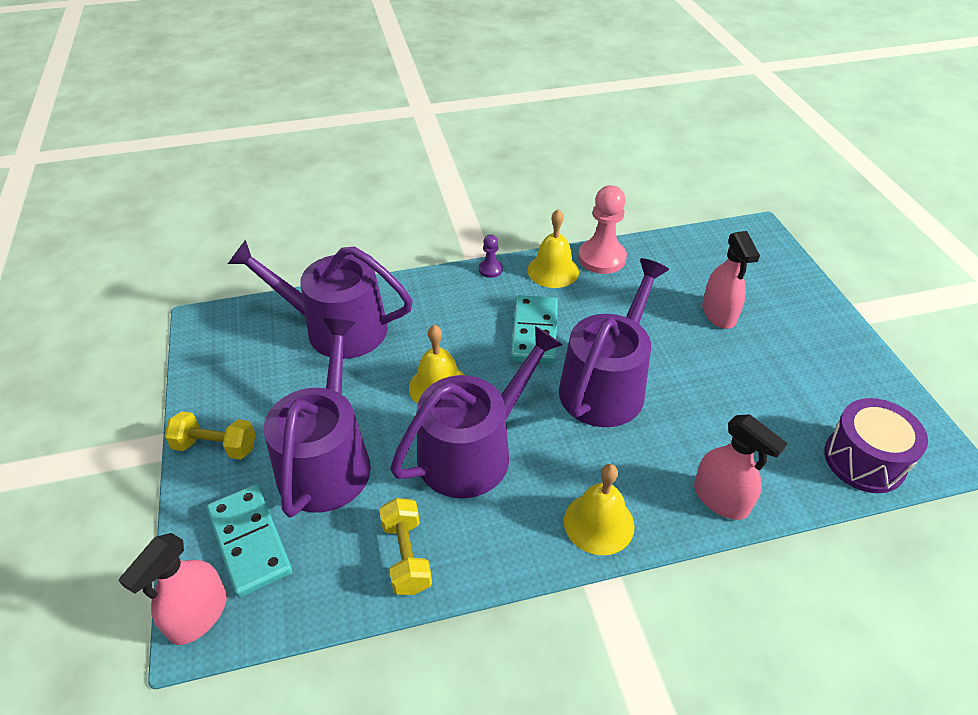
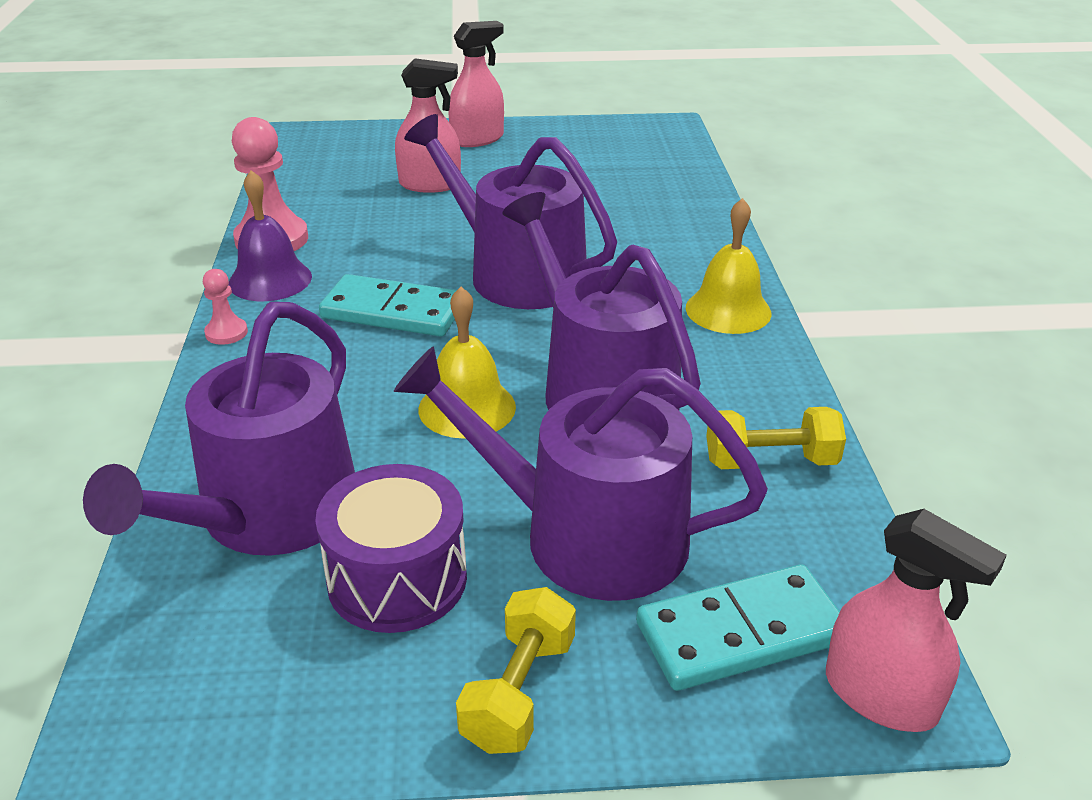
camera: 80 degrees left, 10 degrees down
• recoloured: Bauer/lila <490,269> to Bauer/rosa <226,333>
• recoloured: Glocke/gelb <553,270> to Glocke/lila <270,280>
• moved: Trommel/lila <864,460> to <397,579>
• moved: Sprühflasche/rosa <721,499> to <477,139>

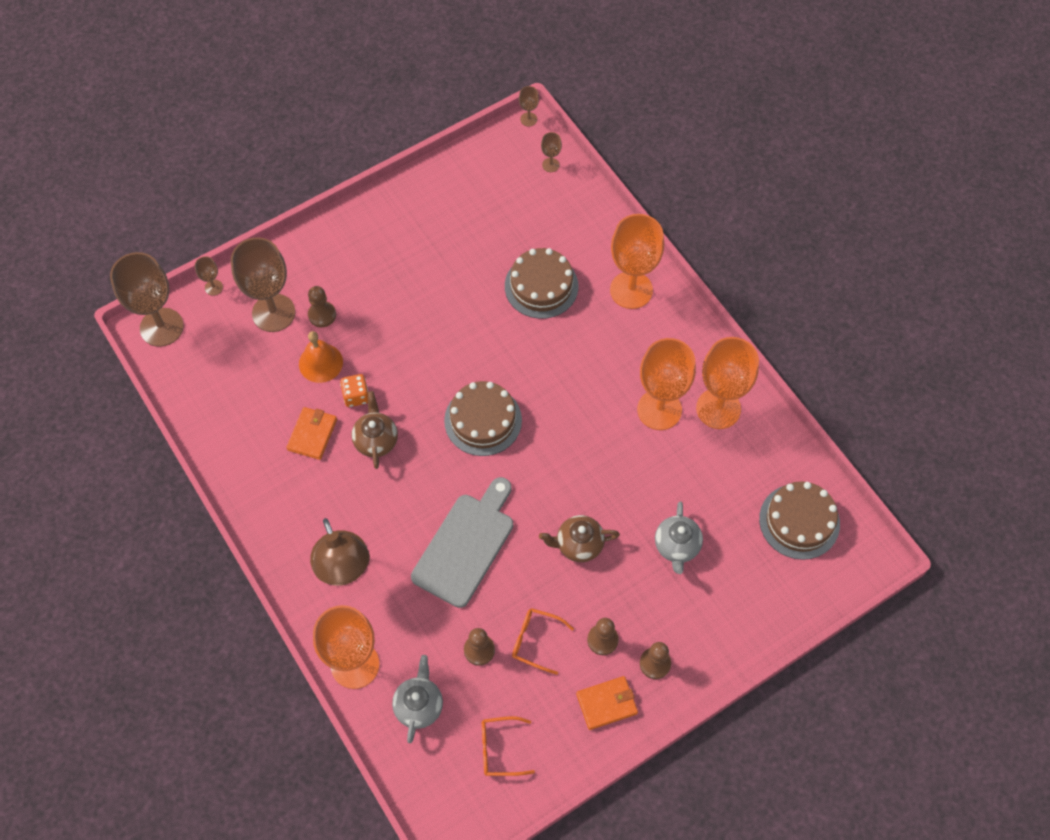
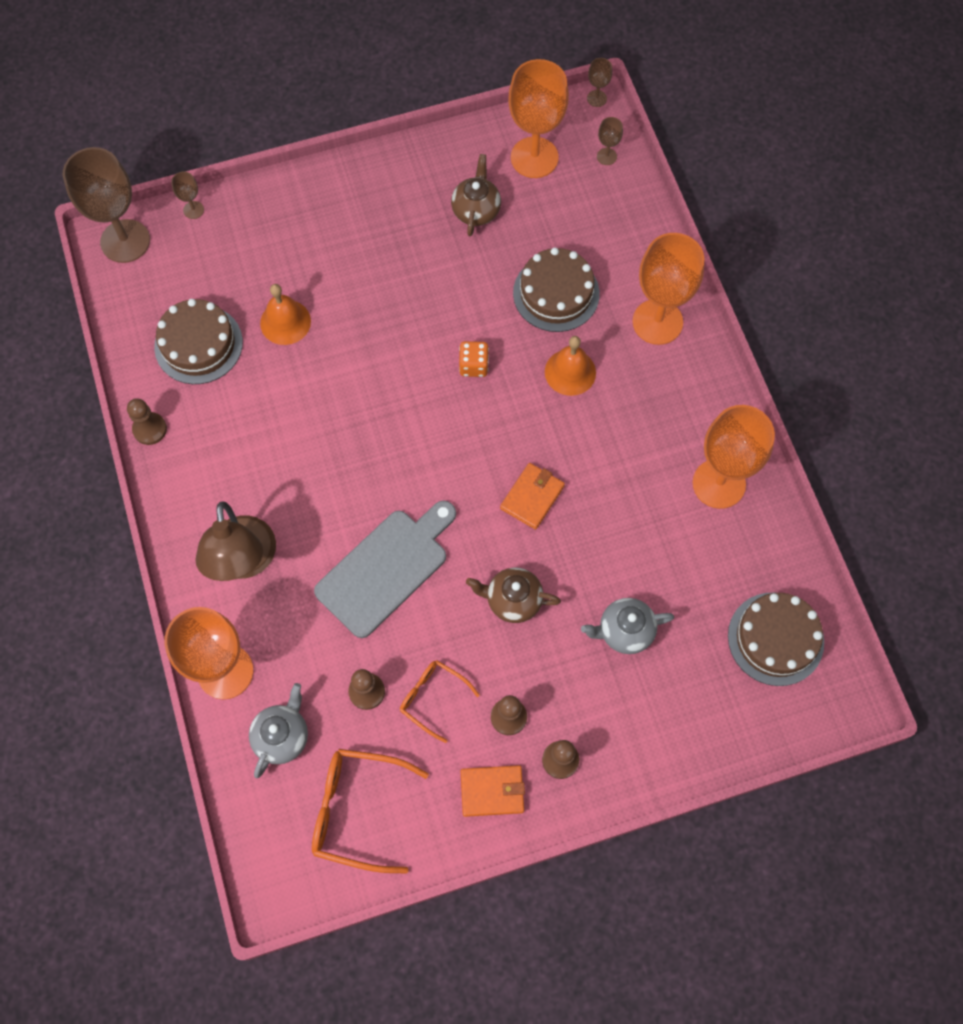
camera: 15 degrees right, 5 degrees up
• moved: Bauer/braun <322,315> to <150,429>
• moved: Kuchen/braun <483,420> to <198,344>
• resized: Brille/orange <500,749> = <357,810> x1.64
• moved: Teekanne/braun <376,440> to <476,210>
• moved: Spielwürfel/orange <356,396> to <474,365>
• moved: Geldbörse/orange <312,434> to <532,497>
• moved: Kelch/orange <659,409> to <534,157>
• added: Glocke/orange <570,372>
• turned: Teekanne/grau <677,546> = <624,631> 60 degrees clockwise
• removed: Kelch/braun <273,313>

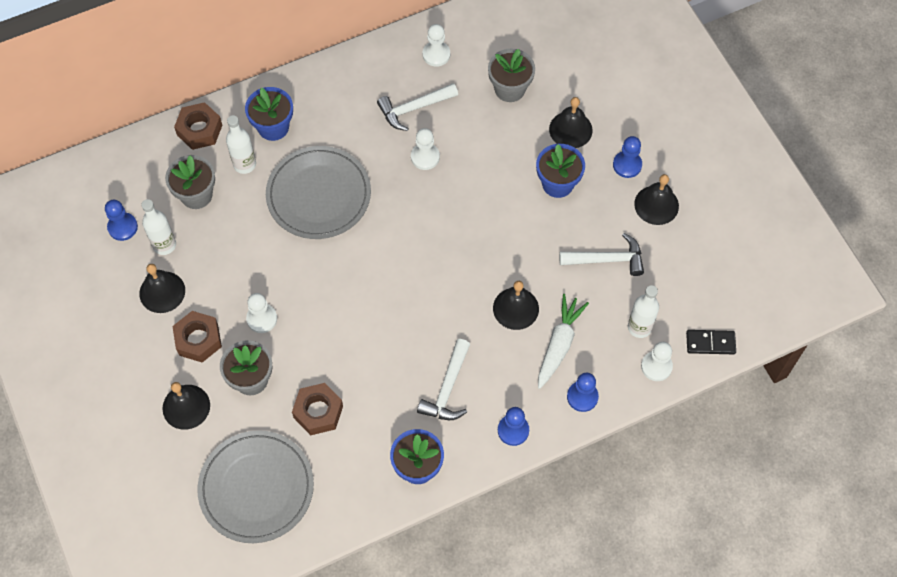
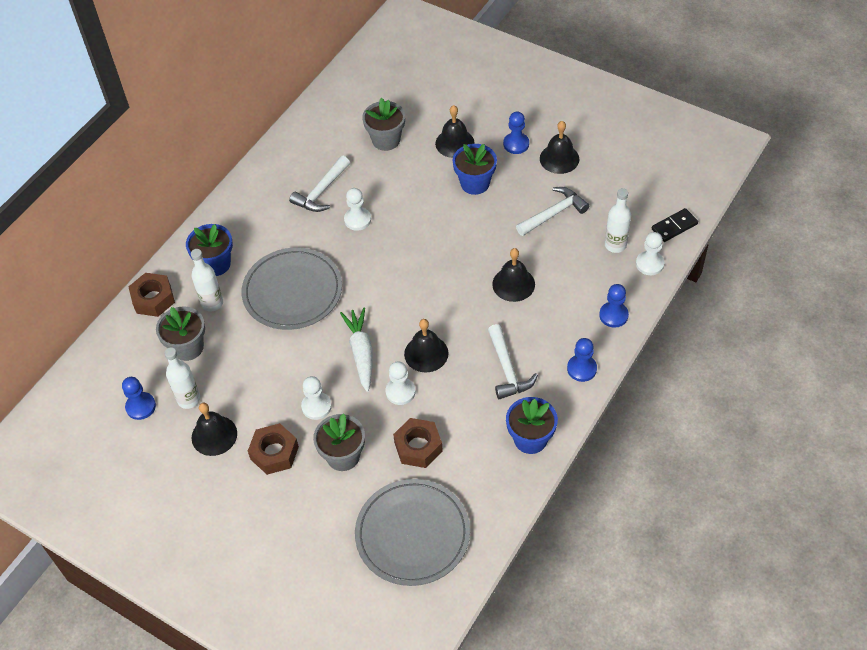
camera: 30 degrees left, 10 degrees down
• moved: Karotte/weiß <559,344> to <361,352>
• moved: Bauer/weiß <436,54> to <400,392>
• moved: Glocke/schwarz <186,406> to <426,353>

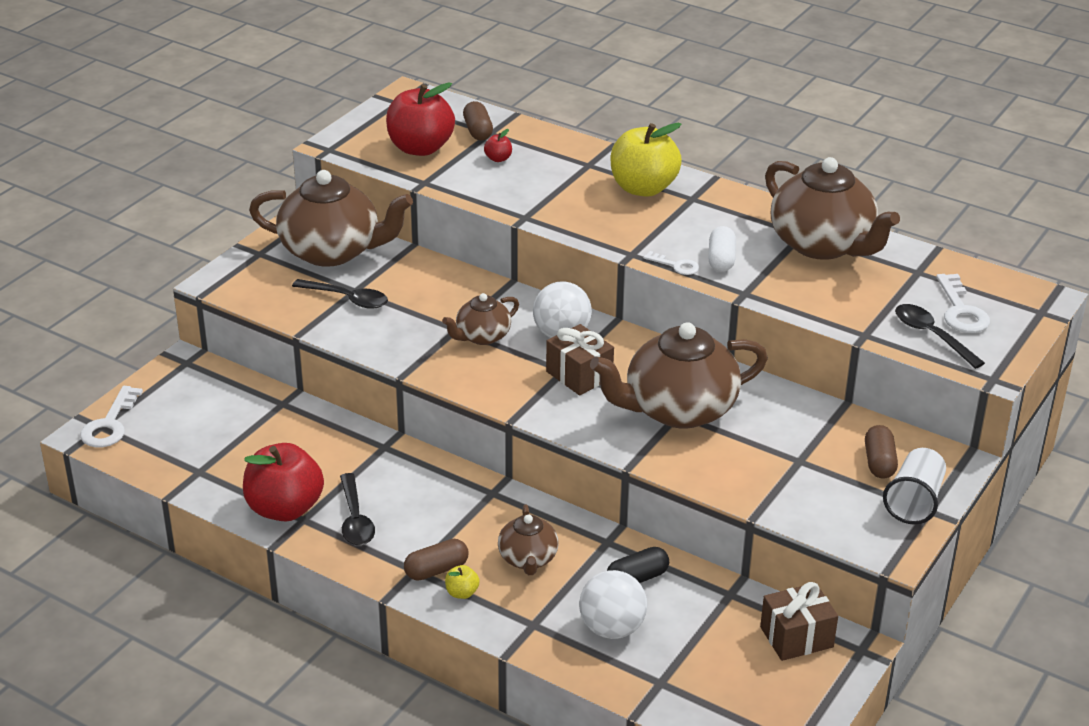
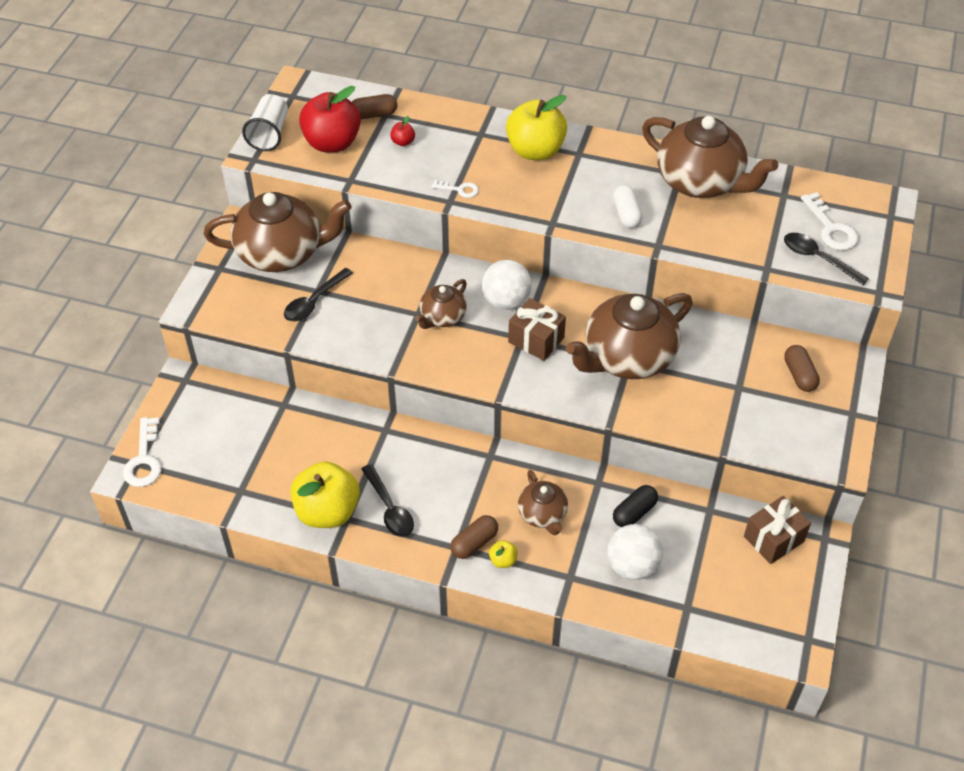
camera: 15 degrees left, 15 degrees up
• moved: Becher/weiß <914,501> to <269,134>
• turned: Löffel/schwarz <347,299> = <314,301> 120 degrees clockwise
• recoloured: Apfel/rot <285,509> to Apfel/gelb <327,511>
• turned: Kapsel/braun <478,131> = <373,115> 75 degrees counterclockwise
• moved: Schlüssel/weiß <676,265> to <459,189>

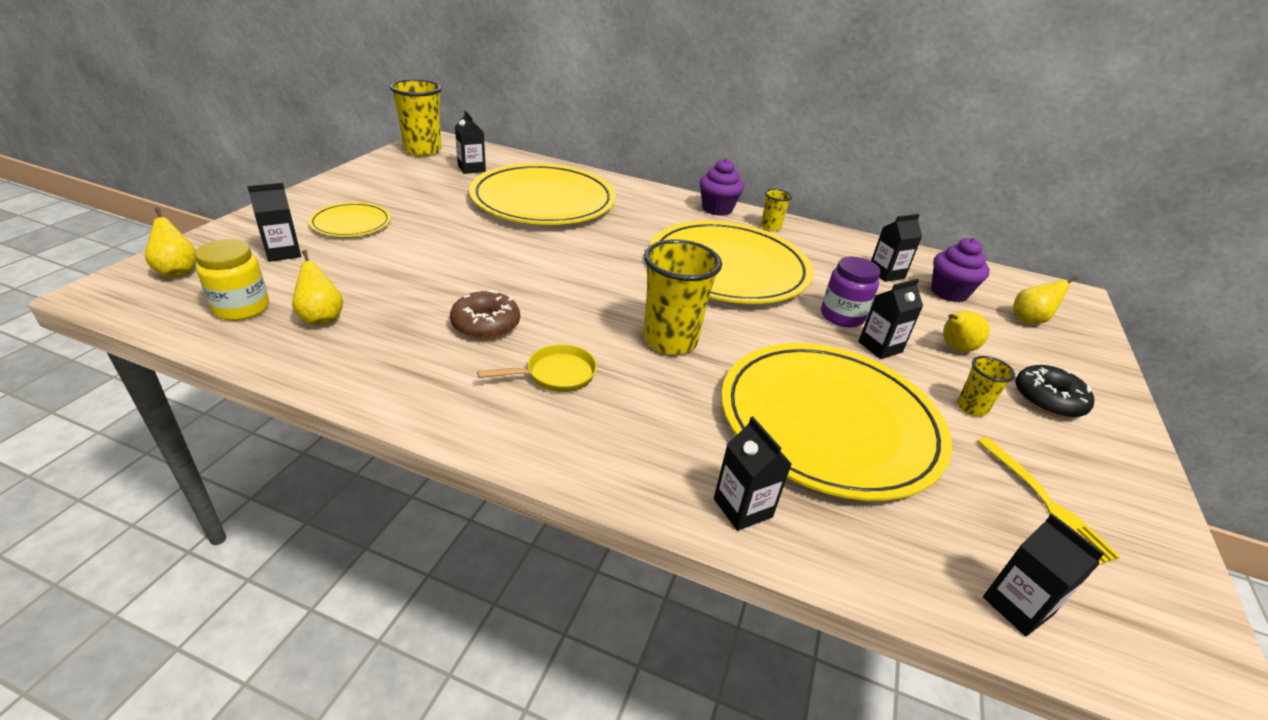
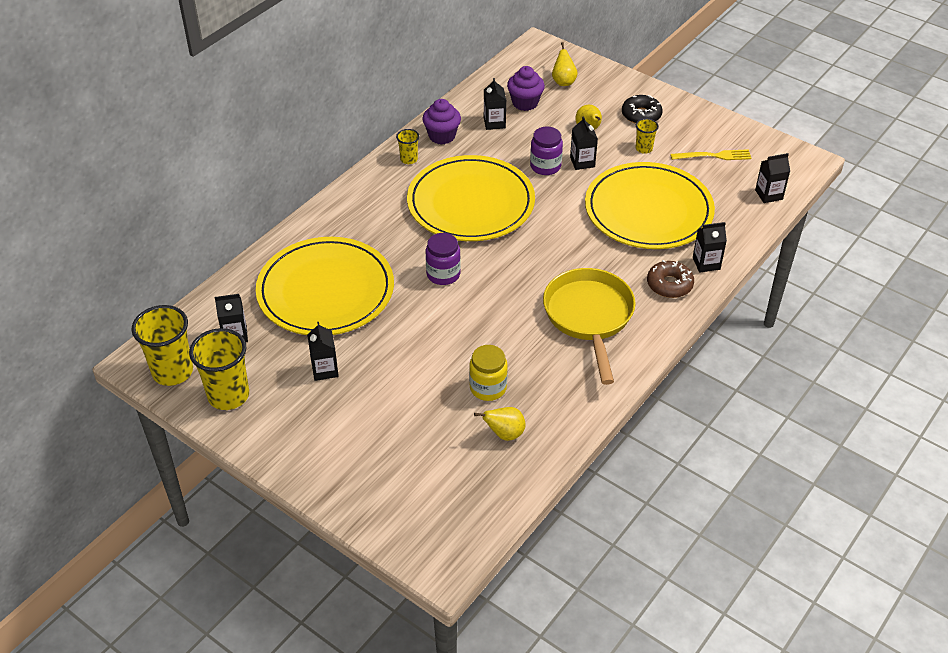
camera: 70 degrees left, 10 degrees up
• moved: Becher/gelb <670,340> to <228,395>
• moved: Getränkekarton/schwarz <283,252> to <325,370>
• moved: Muffin/lila <717,209> to <442,136>
• added: Einmachglas/lila <443,274>
• moved: Einmachglas/gelb <241,308> to <488,388>
• resized: Pfanne/gelb <555,374> = <589,317> x2.08
• moved: Donut/braun <486,324> to <669,284>
• removed: Birne/gelb <178,271>
• removed: Teller/gelb <351,223>

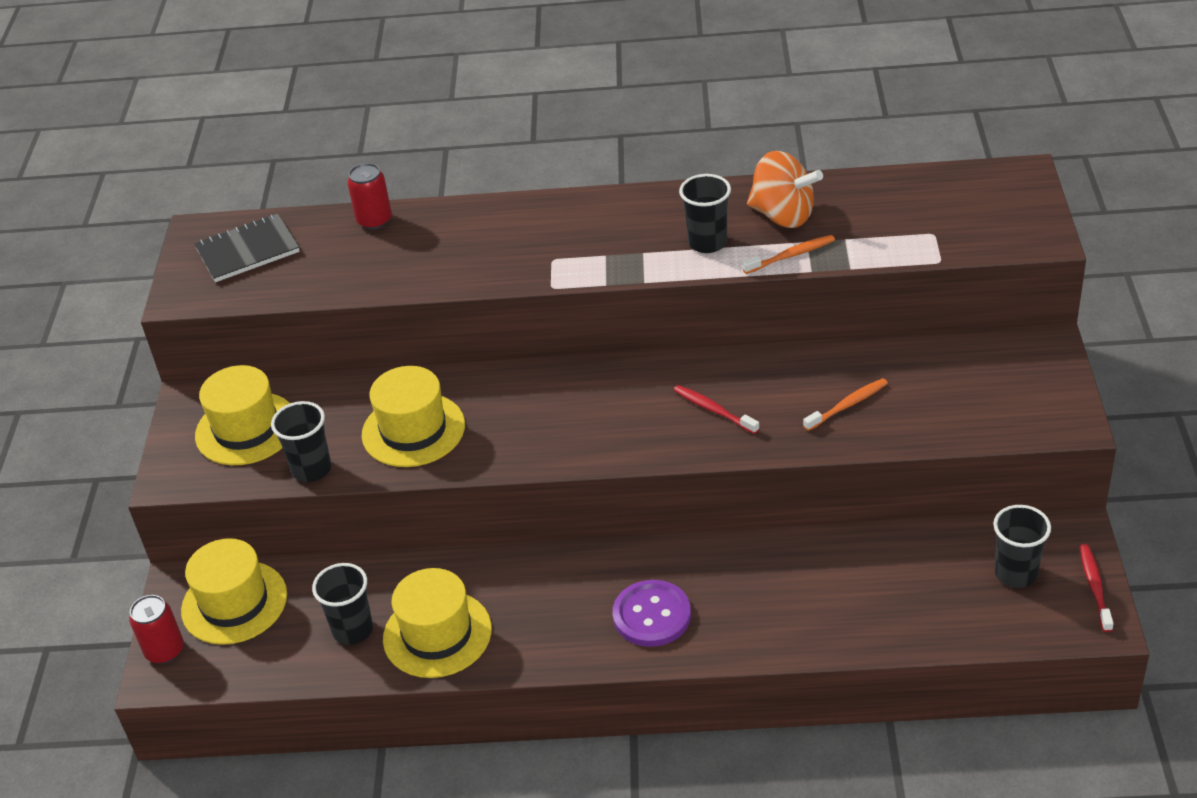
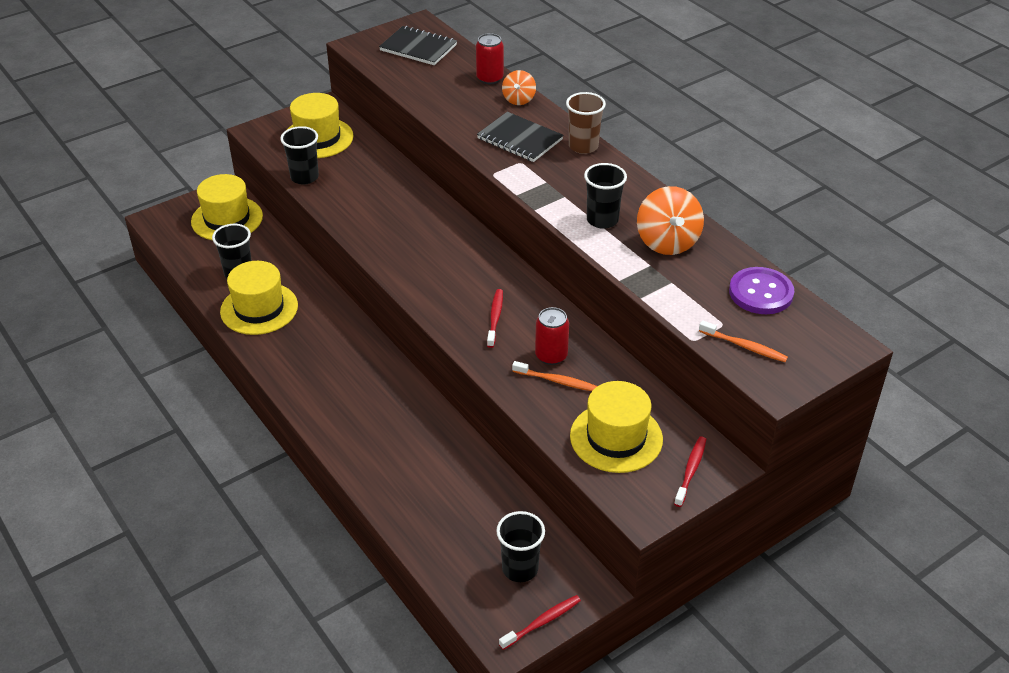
camera: 50 degrees right, 0 degrees up
• added: Notizbuch/schwarz <519,139>
• added: Kreisel/orange <519,99>
• moved: Dose/rot <165,650> to <551,356>
• added: Becher/braun <583,146>
• moved: Hut/gelb <413,430> to <616,437>
• added: Zahnbürste/rot <690,471>
• moved: Zahnbürste/orange <791,255> to <744,346>
• moved: Knopf/lila <652,615> to <761,293>

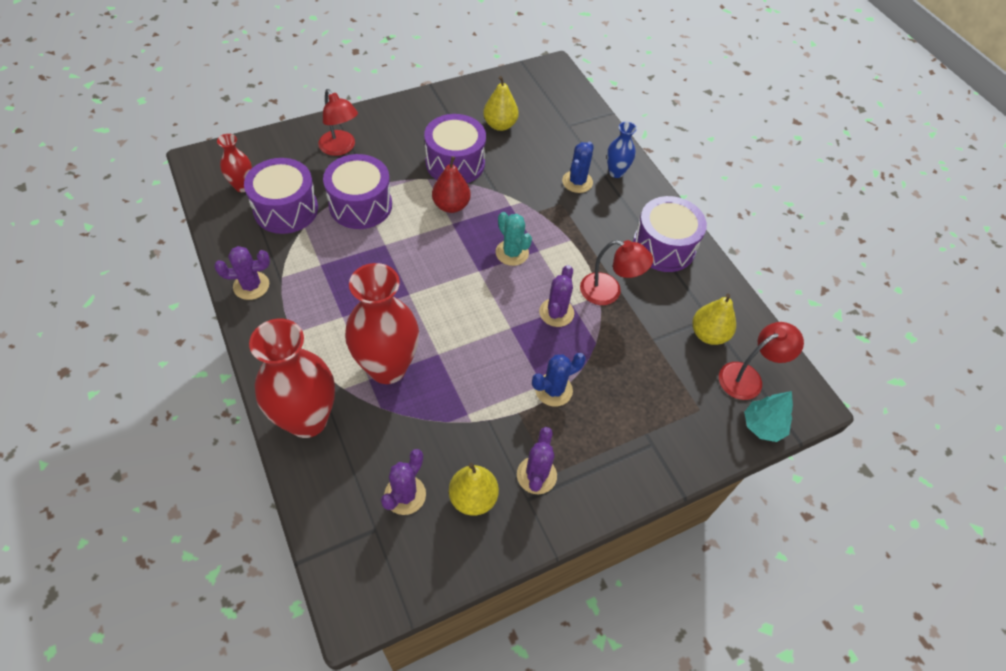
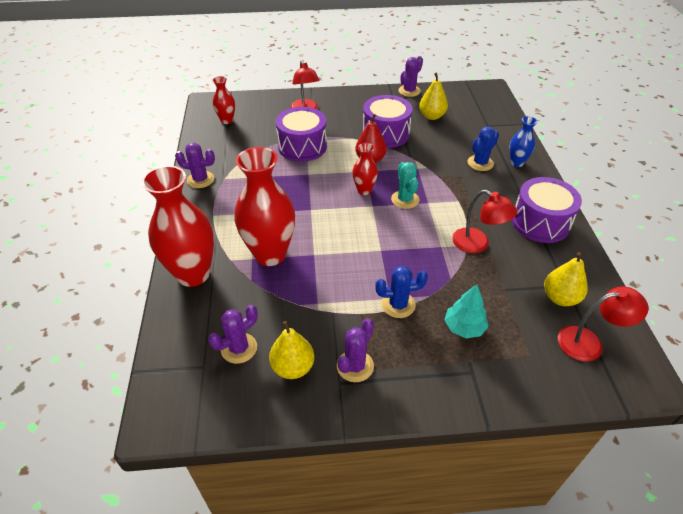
camera: 25 degrees right, 10 degrees down
• added: Vase/rot <364,190>
• moved: Kaktus/lila <556,312> to <409,91>
• moved: Baum/türkis <763,426> to <464,327>
• removed: Trommel/lila <286,209>

